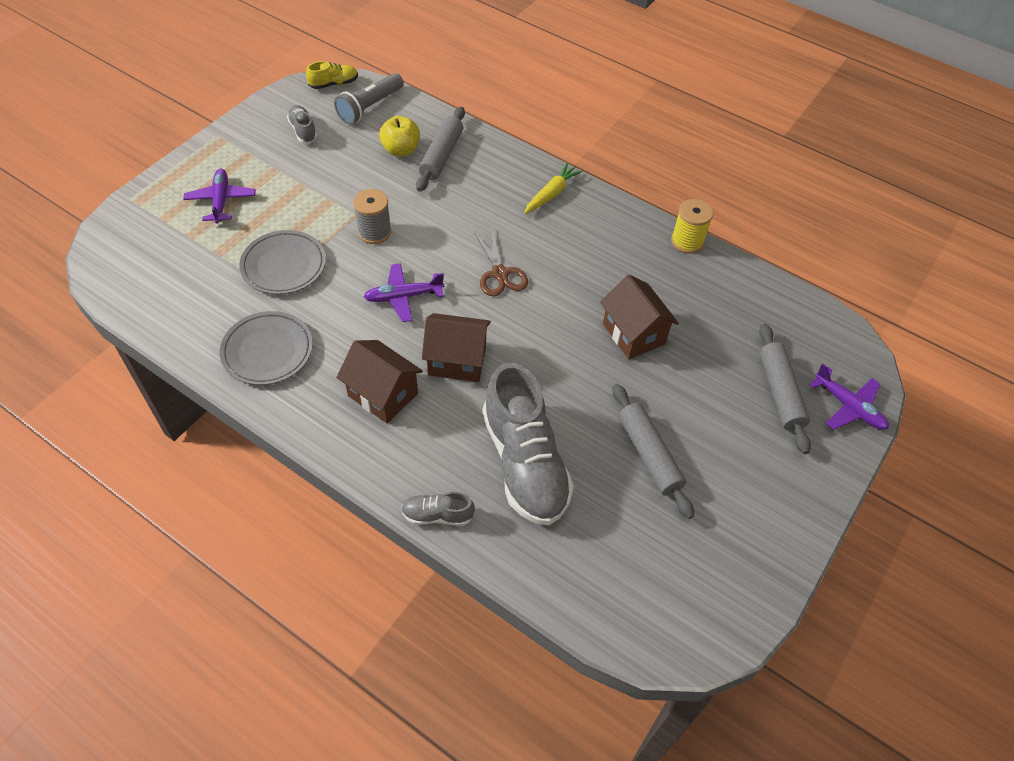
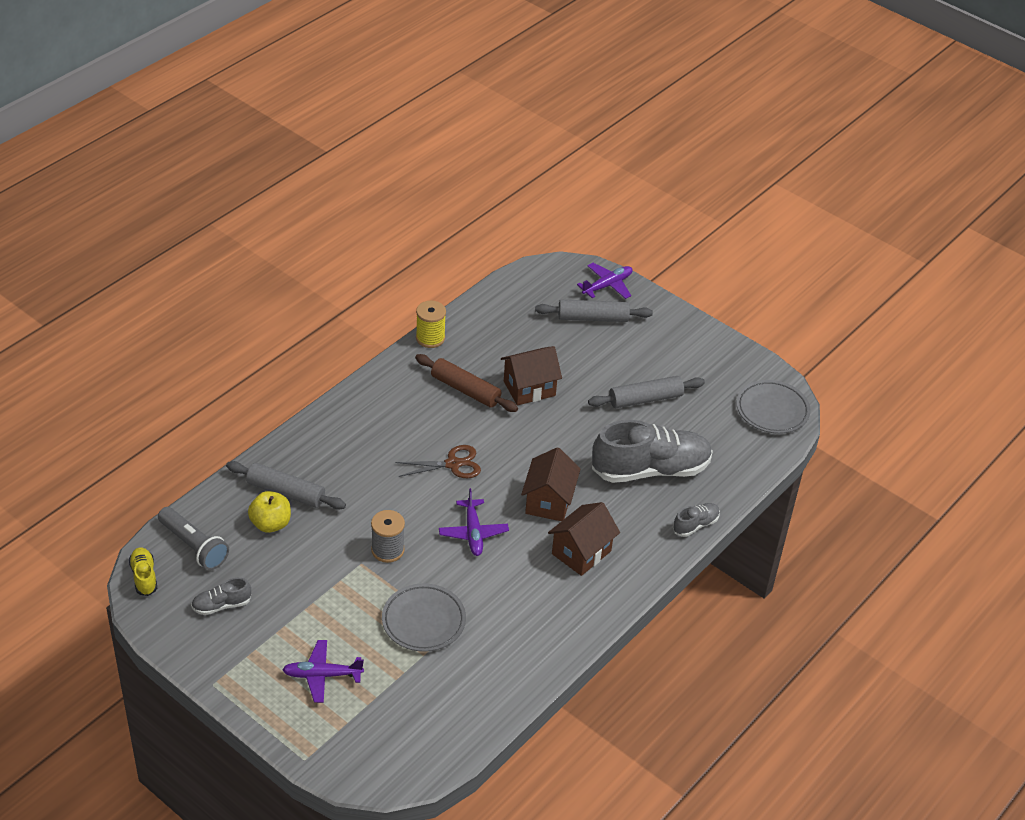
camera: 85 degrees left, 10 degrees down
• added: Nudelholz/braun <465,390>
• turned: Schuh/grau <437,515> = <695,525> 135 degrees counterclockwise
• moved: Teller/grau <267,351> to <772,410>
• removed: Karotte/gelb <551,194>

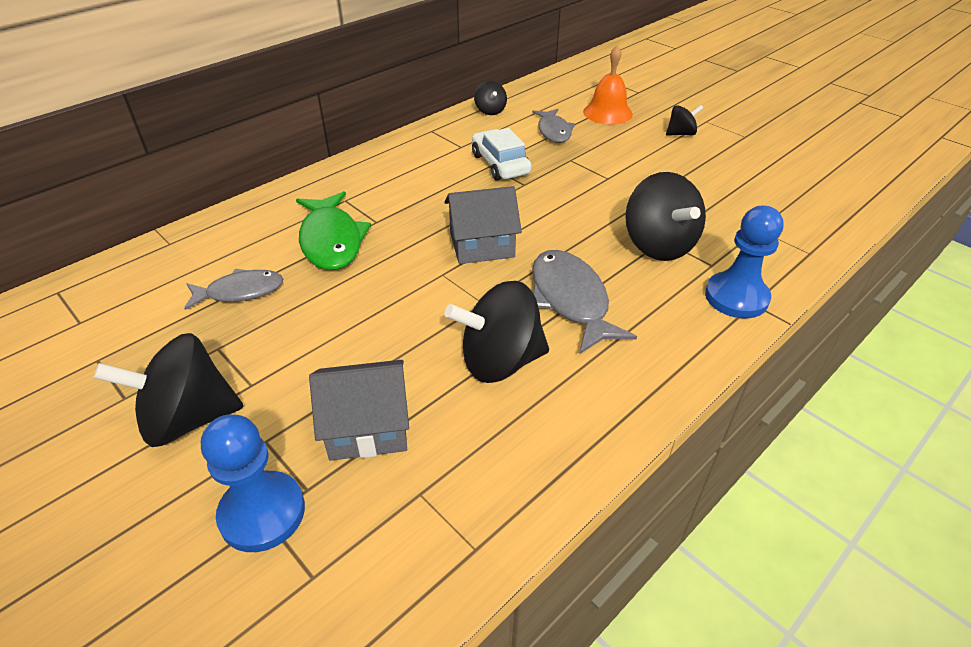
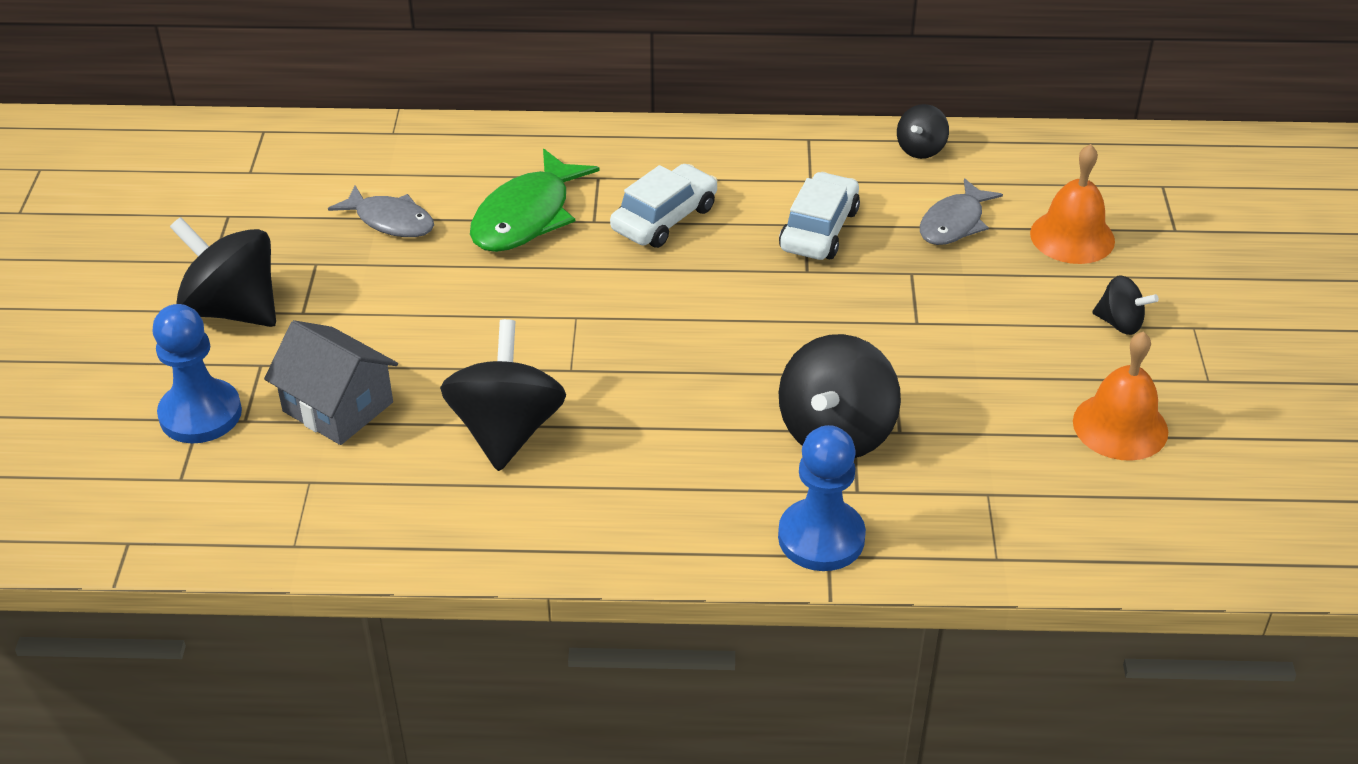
camera: 45 degrees right, 0 degrees up
• turned: Kreisel/schwarz <500,361> = <506,430> 60 degrees clockwise
• added: Auto/weiß <664,218>
• added: Glocke/orange <1120,426>
• removed: Haus/grau <482,245>
• removed: Fisch/grau <571,300>

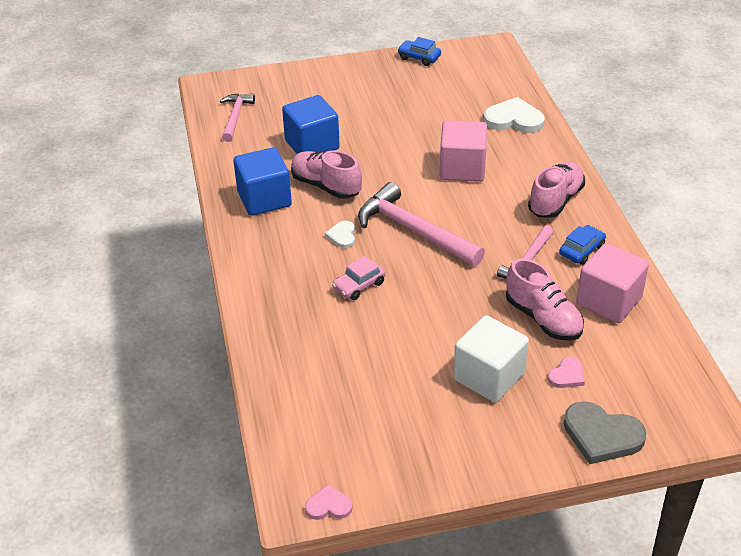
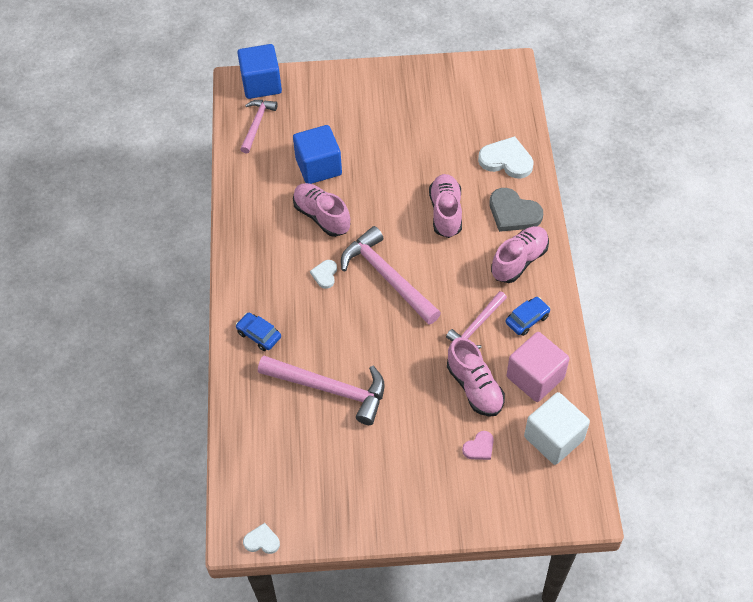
camera: 10 degrees right, 15 degrees up
• moved: Auto/blau <419,57> to <259,335>
• moved: Kubus/blau <264,199> to <261,84>
• recoloured: Herz/rosa <329,506> to Herz/weiß <262,541>
• added: Hammer/rosa <330,389>
• replaced: Kubus/rosa <462,168> to Schuh/rosa <446,212>
• moved: Herz/grau <601,435> to <513,213>
• moved: Kubus/weiß <489,377> to <554,438>
• removed: Auto/rosa <359,285>

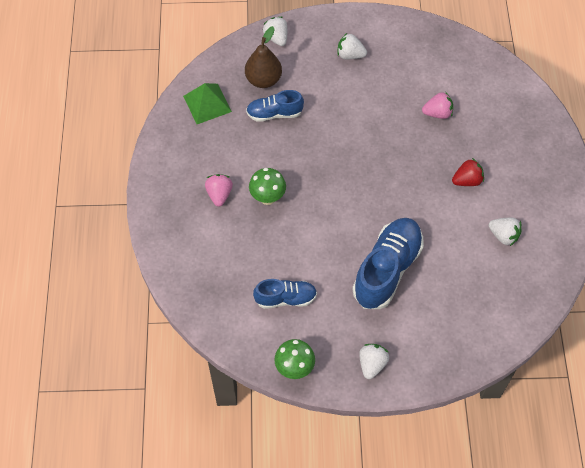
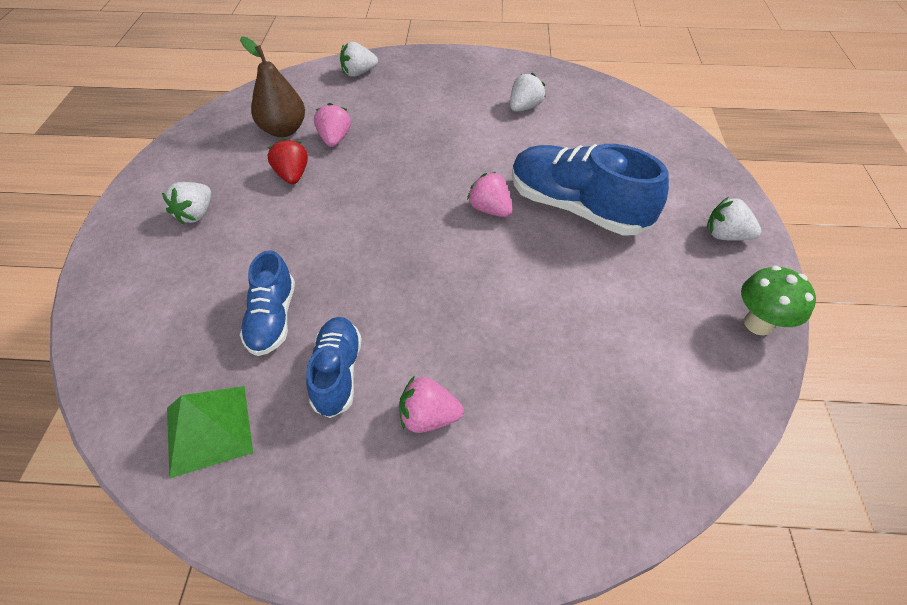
camera: 85 degrees left, 10 degrees down
• moved: Birne/braun <263,80> to <283,130>
• moved: Erdbeere/rot <467,180> to <292,175>
• moved: Schuh/blau <285,298> to <337,373>
• moved: Erdbeere/weiß <276,38> to <358,73>
• added: Erdbeere/rosa <490,209>
• removed: Pilz/grün <268,198>

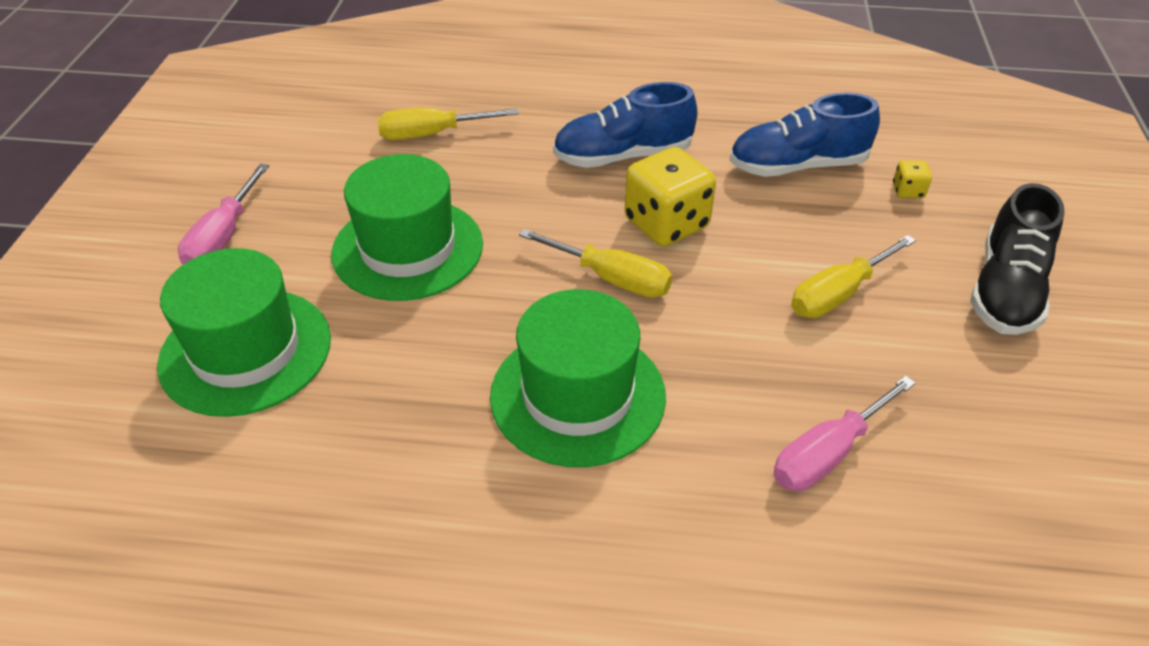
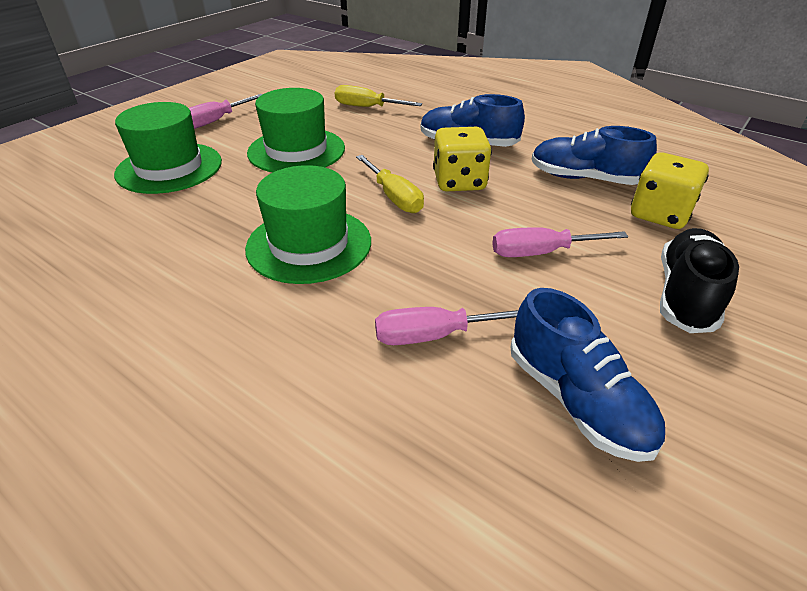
camera: 30 degrees right, 5 degrees down
• recoloured: Schraubenzieher/gelb <838,294> to Schraubenzieher/rosa <541,253>
• added: Schuh/blau <577,400>
• resized: Spielwürfel/gelb <908,191> = <659,214> x2.23
• turned: Schuh/schwarz <1005,290> = <686,295> 150 degrees clockwise

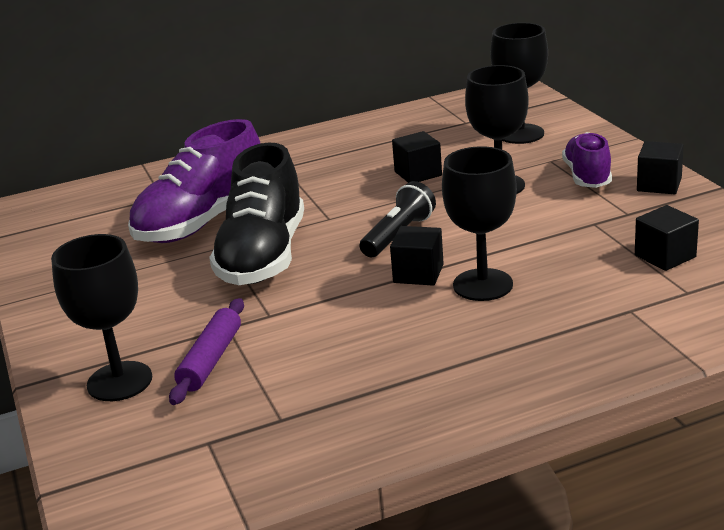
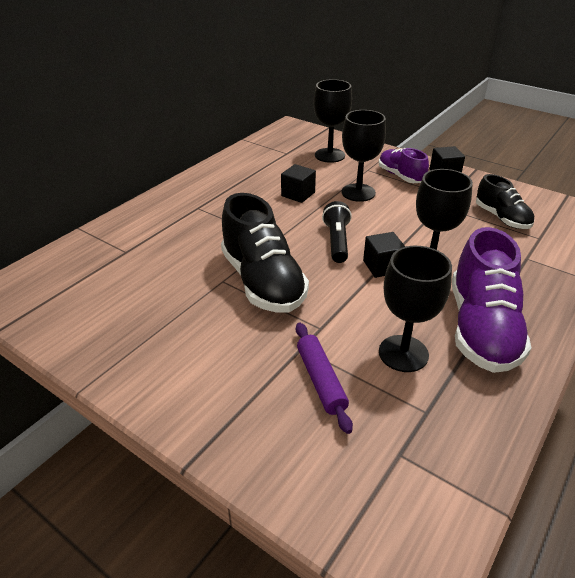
camera: 35 degrees left, 10 degrees up
• moved: Kelch/schwarz <119,381> to <403,353>
• moved: Schuh/lila <202,222> to <481,328>
• replaced: Kubus/schwarz <665,256> to Schuh/schwarz <502,218>

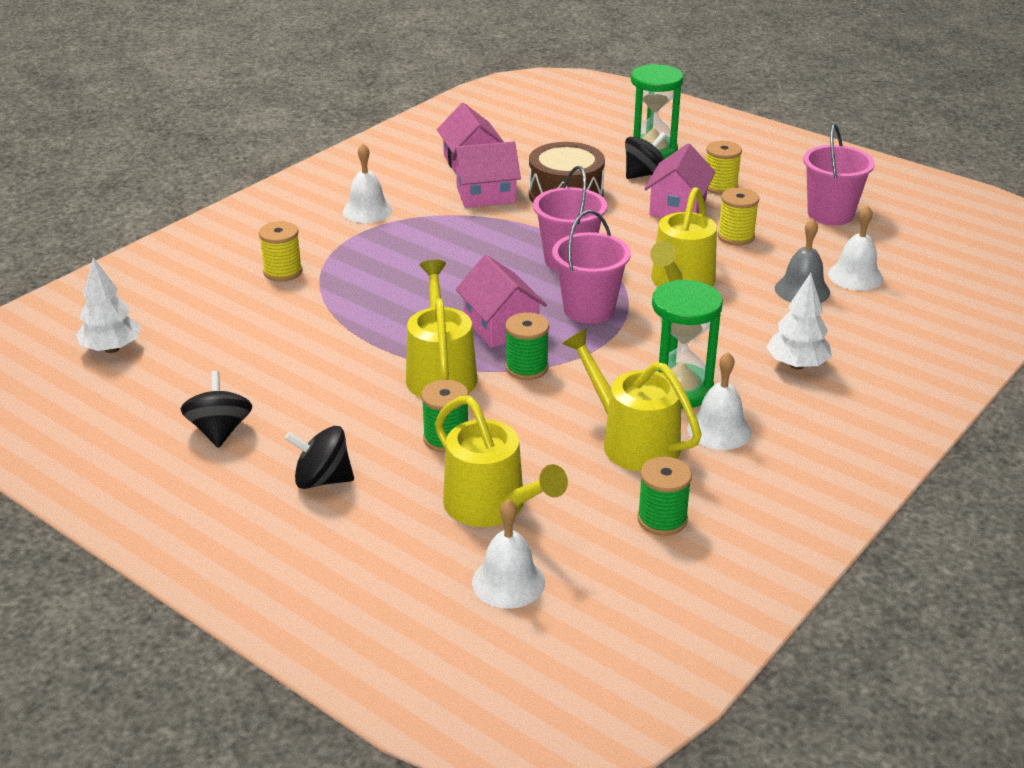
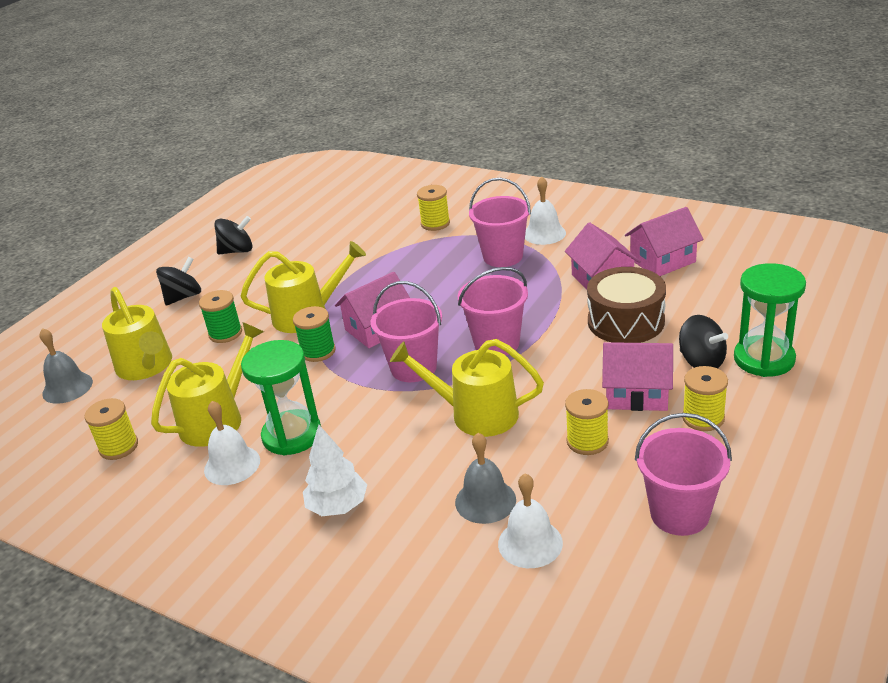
camera: 85 degrees right, 0 degrees up
• recoloured: Glocke/weiß <508,582> to Glocke/grau <67,387>
• recoloured: Garnrolle/grün <662,519> to Garnrolle/gelb <119,447>
• turned: Gießkanne/gelb <491,506> = <146,366> 75 degrees counterclockwise
• turned: Kreisel/schwarz <322,480> = <183,297> 45 degrees clockwise
• added: Eimer/rosa <503,256>
• removed: Baum/weiß <112,349>

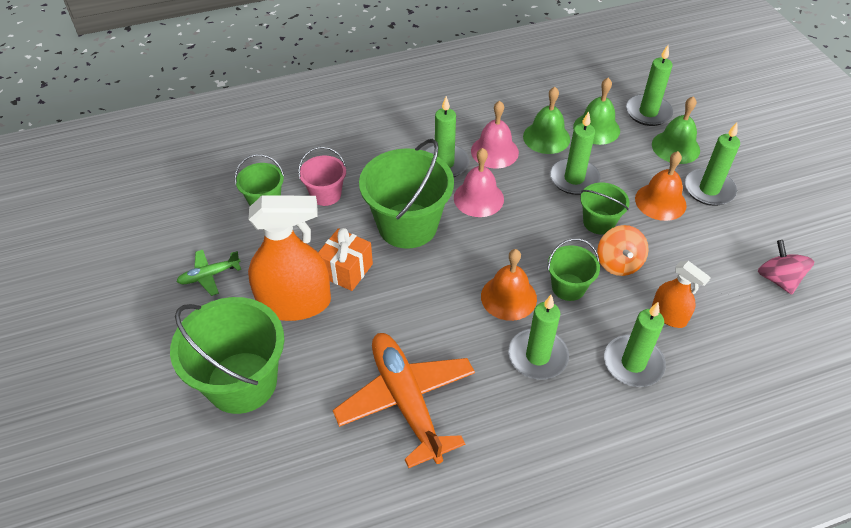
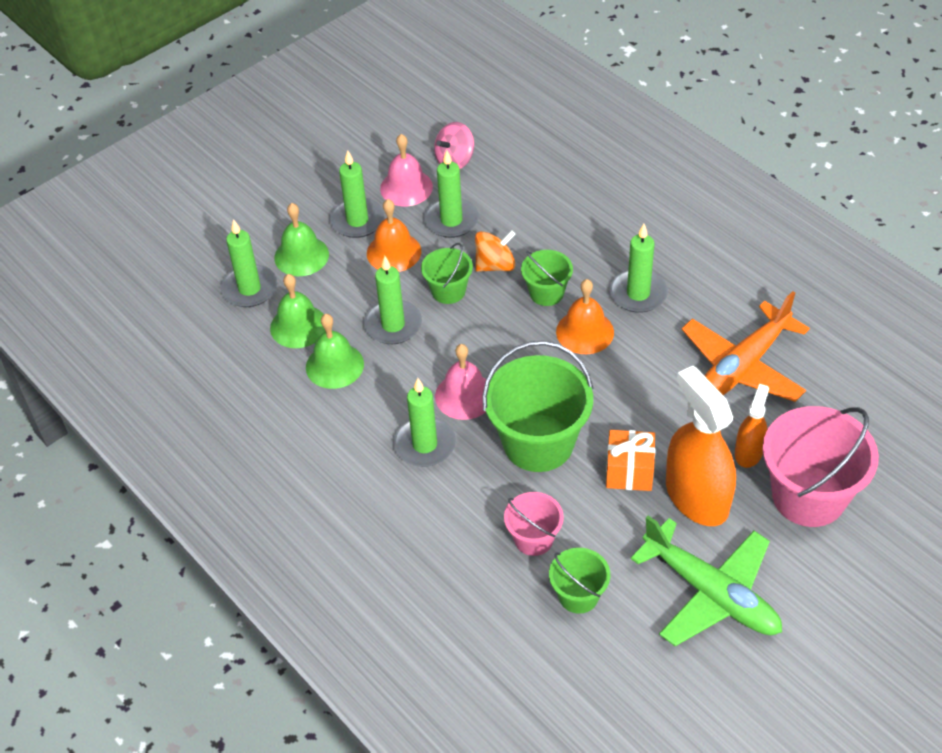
camera: 110 degrees left, 0 degrees up
• moved: Glocke/rosa <494,151> to <406,187>
• moved: Kerze/grün <633,363> to <451,220>
• resized: Flugzeug/grün <209,275> = <712,593> x2.12
• moved: Sprühflasche/orange <669,315> to <748,452>
• recoloured: Eimer/grün <242,382> to Eimer/rosa <808,496>

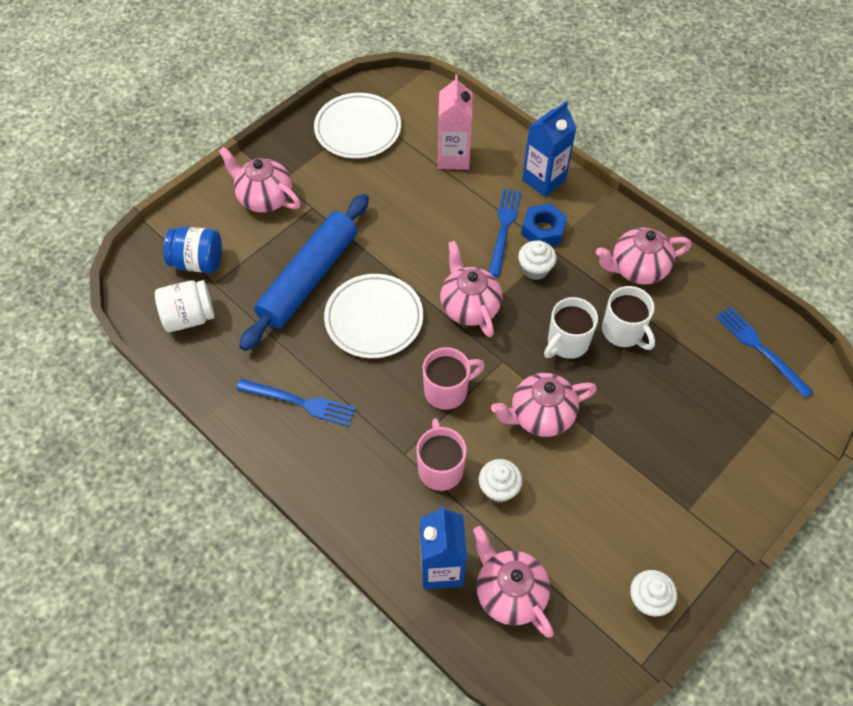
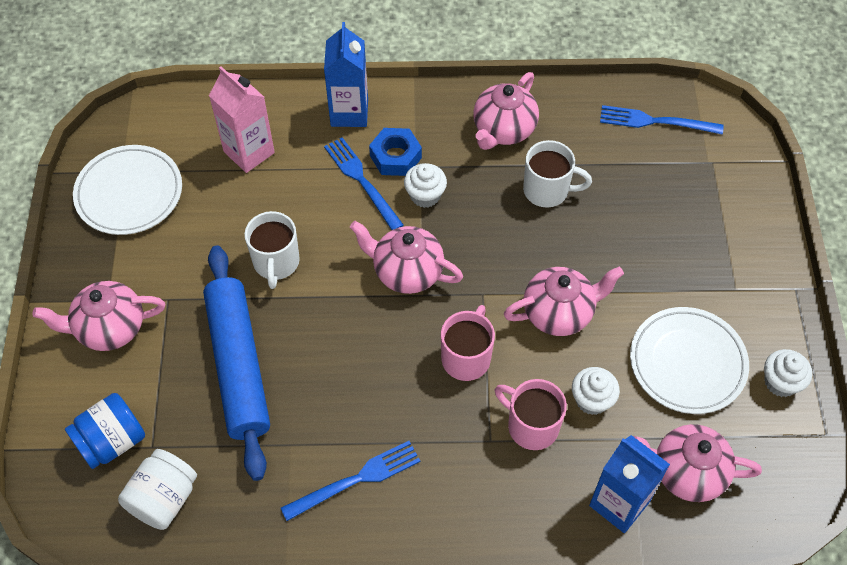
camera: 45 degrees left, 0 degrees up
• moved: Tasse/weiß <567,343> to <276,263>
• turned: Teekanne/rosa <540,415> = <559,312> 135 degrees counterclockwise
• moved: Teller/weiß <374,318> to <687,362>

